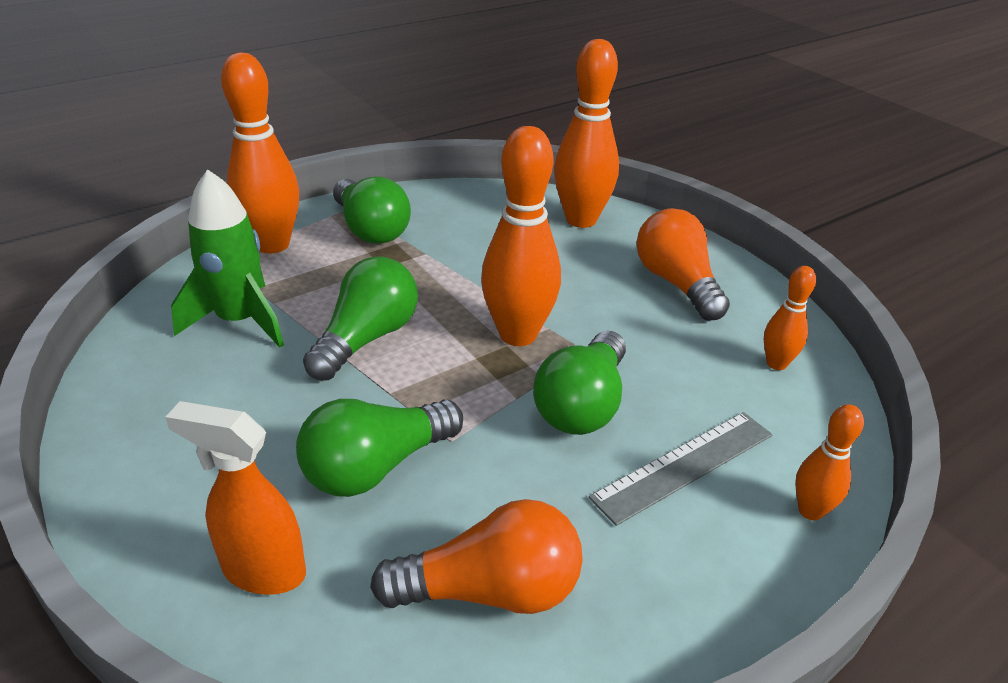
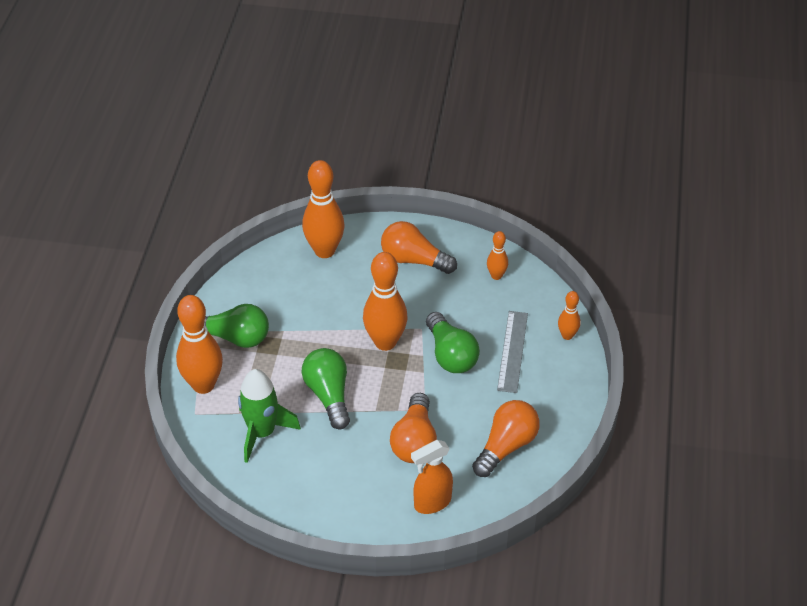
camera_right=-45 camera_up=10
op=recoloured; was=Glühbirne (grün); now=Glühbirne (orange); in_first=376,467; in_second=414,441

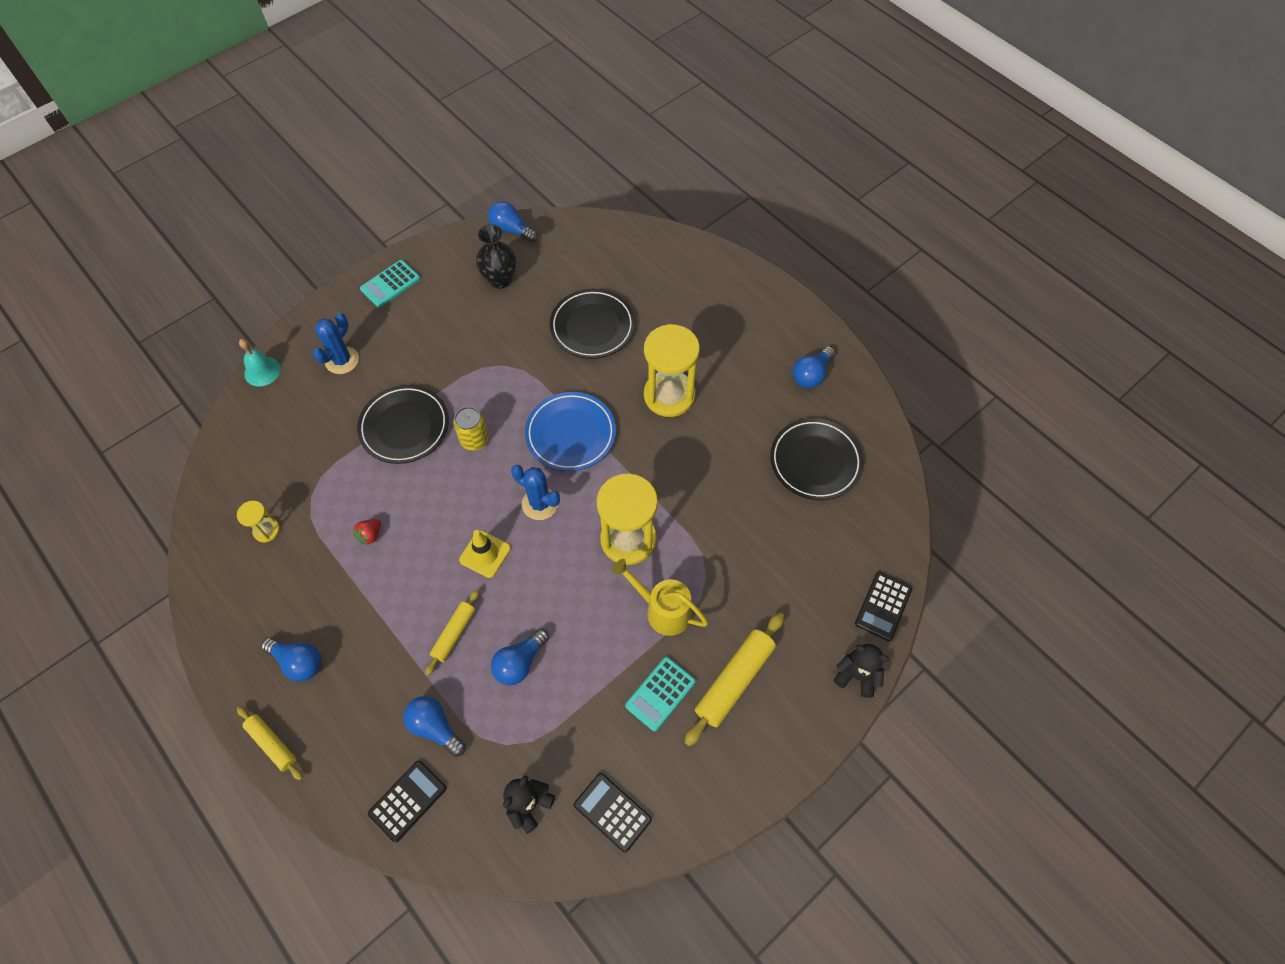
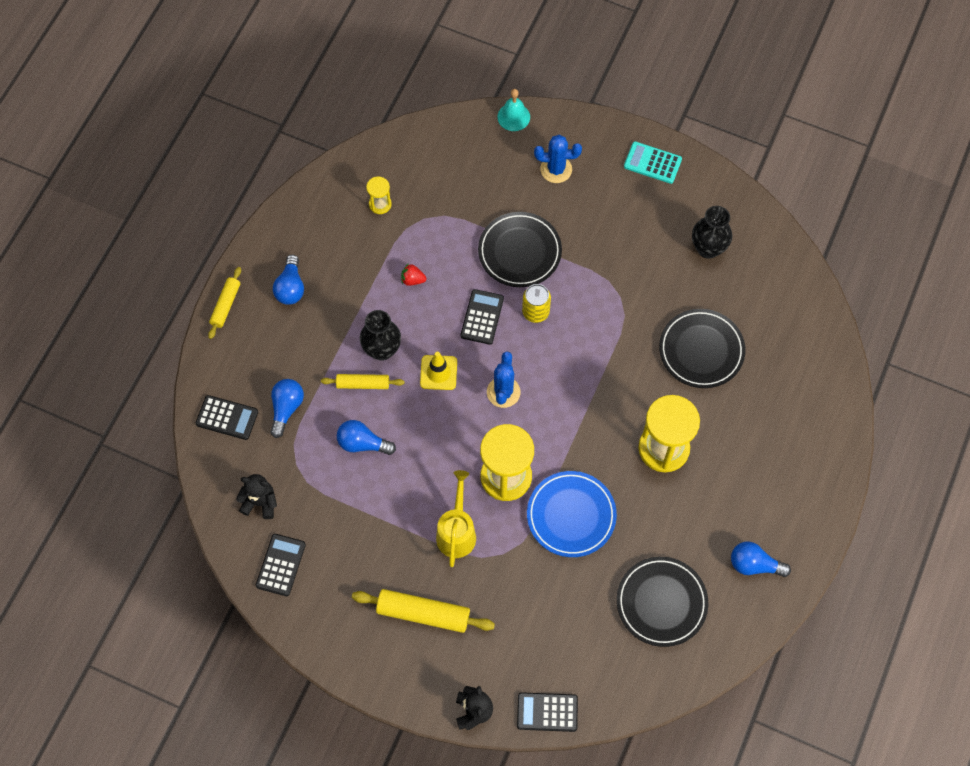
camera_right=65 camera_up=5
op=removed; was=Glühbirne (blau); in_first=511,230
op=moved; was=Teller (blau); in_first=571,434; in_second=571,515
op=removed; was=Taschenrechner (türkis); in_first=660,693
op=added; now=Taschenrechner (schwarz); in_second=482,317
op=added; now=Vase (schwarz); in_second=382,350

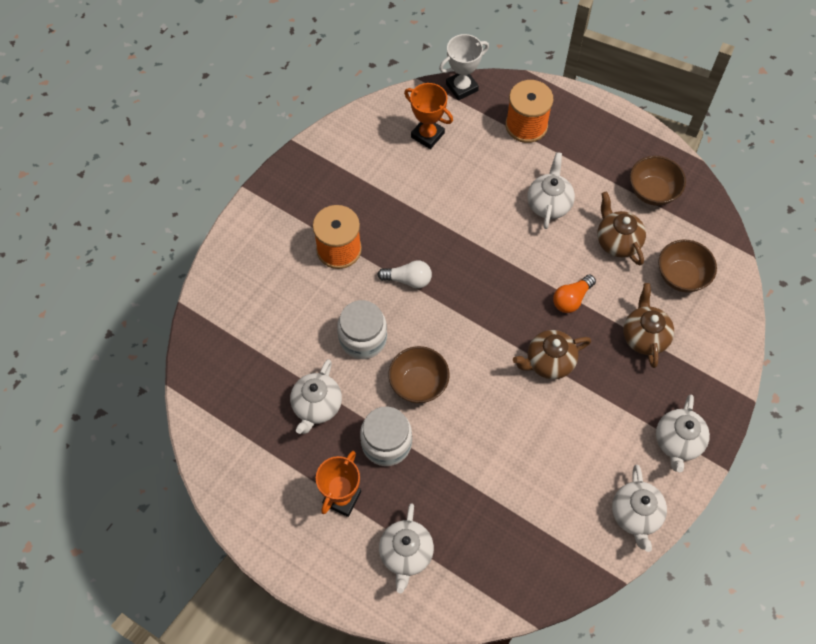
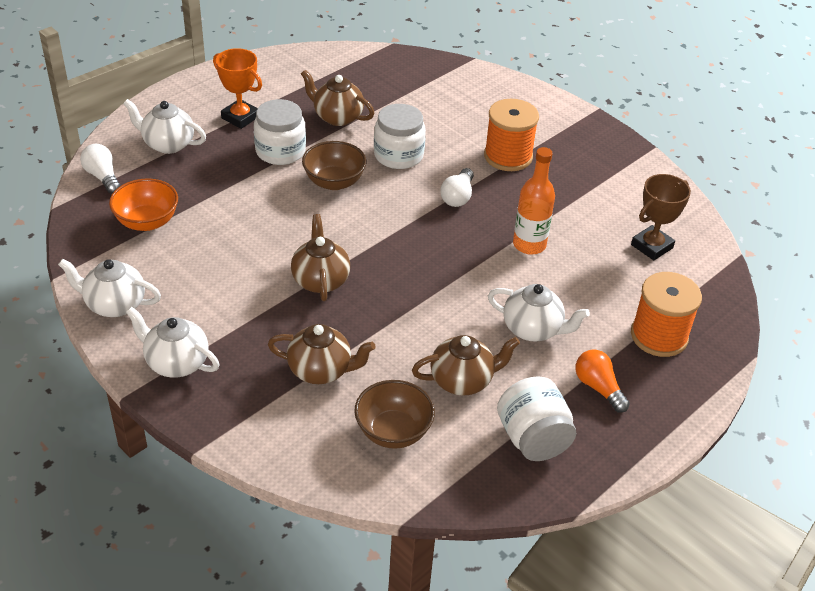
camera_right=100 camera_up=-20
op=removed; was=Pokal (weiß); in_first=462,87
op=recoloured; was=Pokal (orange); now=Pokal (braun); in_first=427,135; in_second=652,246
op=replaced; was=Schüssel (braun); now=Einmachglas (weiß); in_first=652,192; in_second=533,439
op=moved; was=Glühbirne (orange); in_first=571,299; in_second=598,387
op=recoloured; was=Teekanne (weiß); now=Teekanne (braun); in_first=317,406; in_second=337,117
op=added; now=Glühbirne (weiß); in_second=103,177
op=added; now=Flasche (orange); in_second=529,245
op=added; now=Schüssel (orange); in_second=147,222

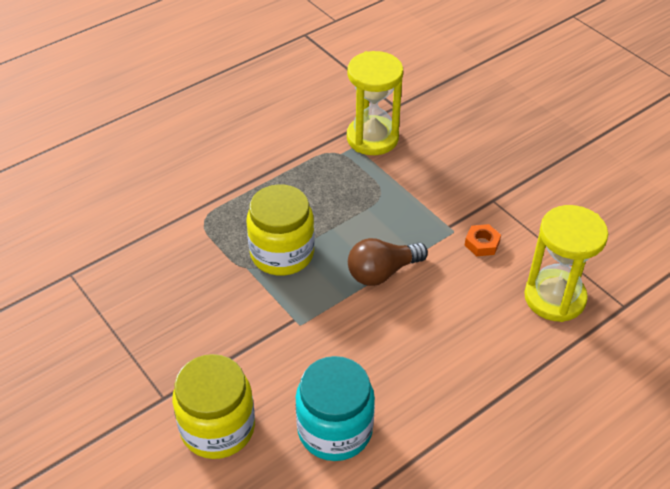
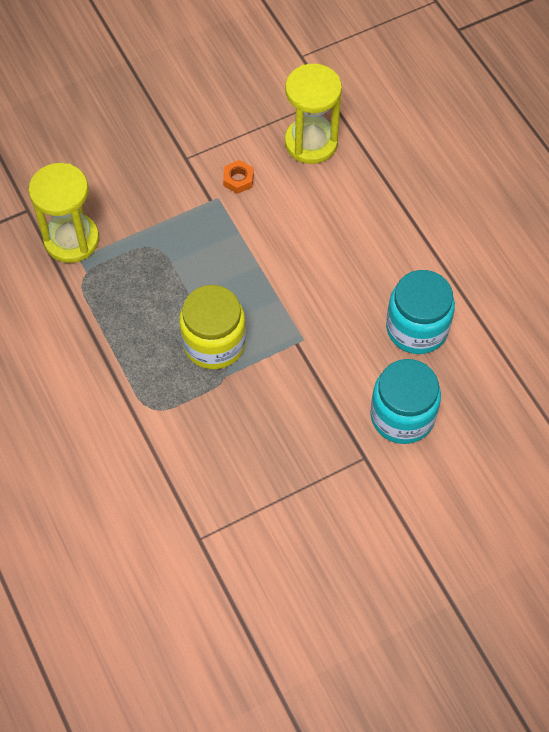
camera_right=-80 camera_up=15
op=removed; was=Glühbirne (braun); in_first=382,272
op=recoloured; was=Einmachglas (gelb); now=Einmachglas (türkis); in_first=217,428; in_second=402,416

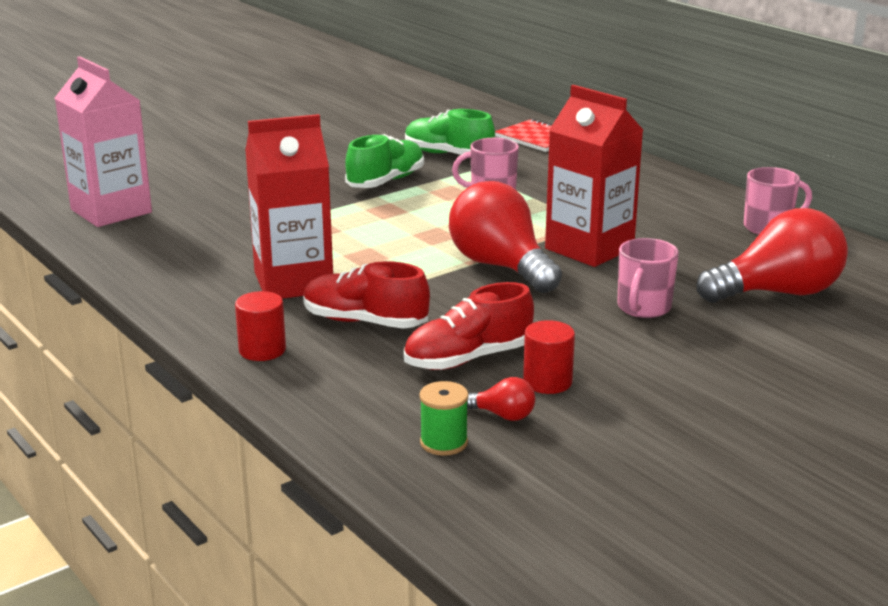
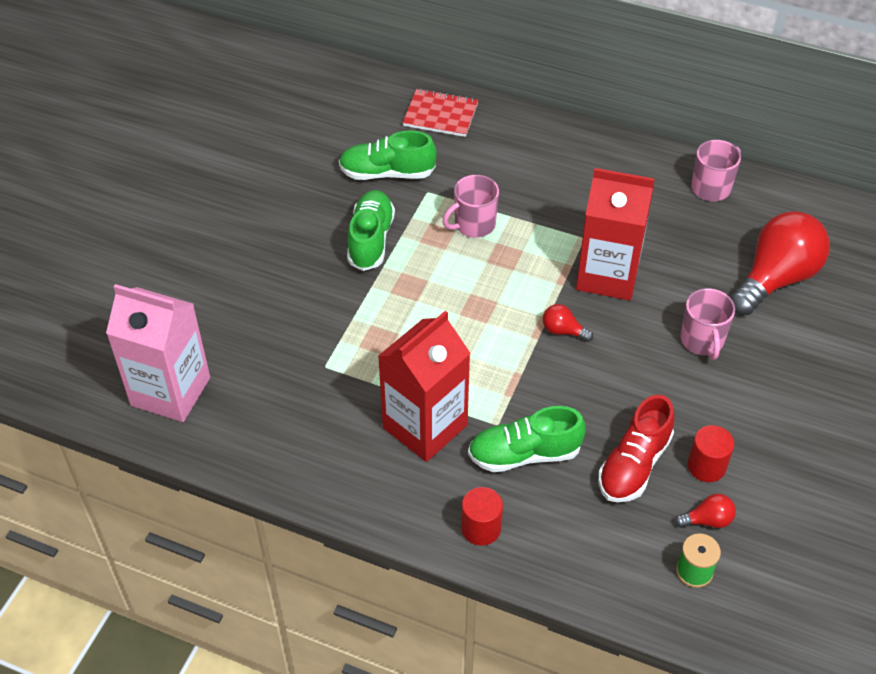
camera_right=-30 camera_up=25
op=resized; was=Glühbirne (rot); in_first=501,266; in_second=563,331; ratio=0.42
op=recoloured; was=Schuh (rot); now=Schuh (grün); in_first=365,322; in_second=524,454

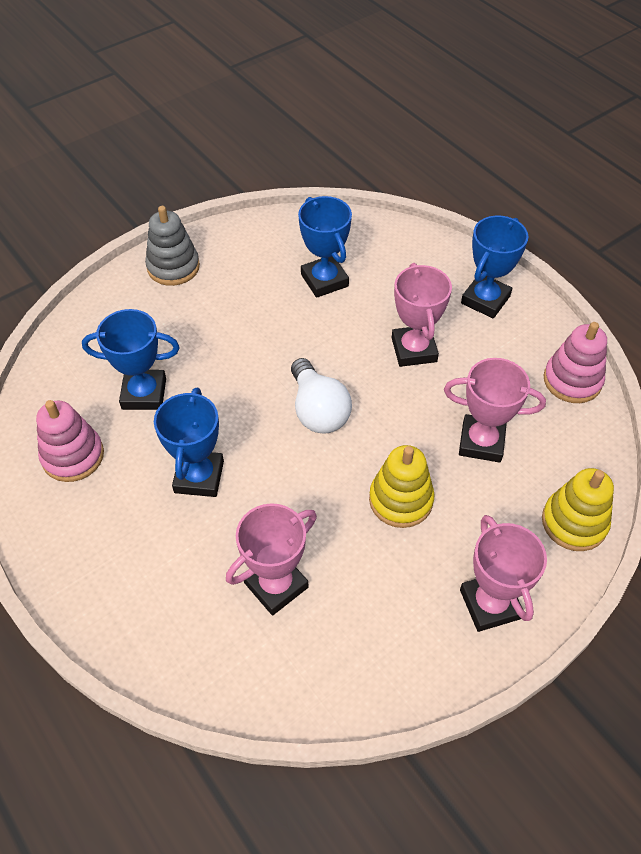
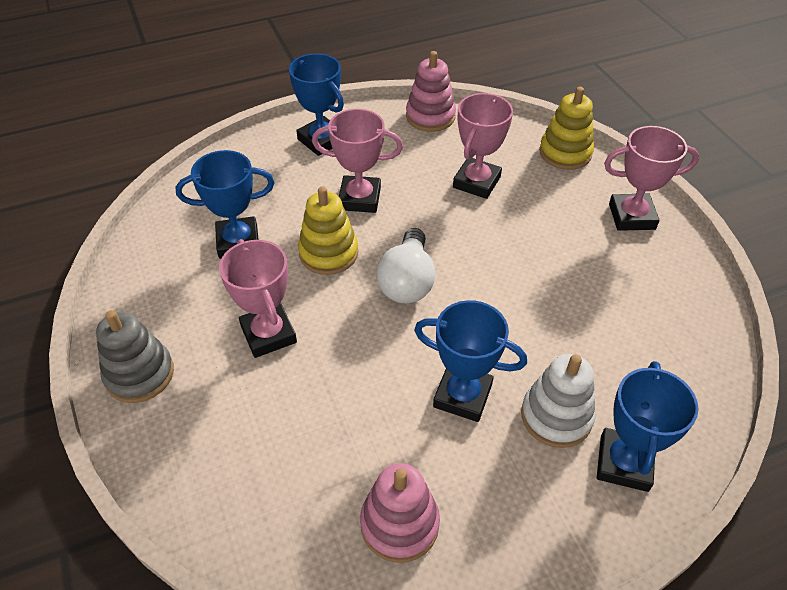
camera_right=-75 camera_up=-5
op=moved; was=Pokal (blau); in_first=144,394; in_second=624,463
op=turned; was=Glühbirne (weiß); in_first=318,410; in_second=407,281; clockwise=105
op=moved; was=Stapelspielzeug (gelb); in_first=400,500; in_second=328,253
op=moved; was=Pokal (rosa); in_first=276,585; in_second=268,334
op=added; now=Stapelspielzeug (weiß); in_second=556,416

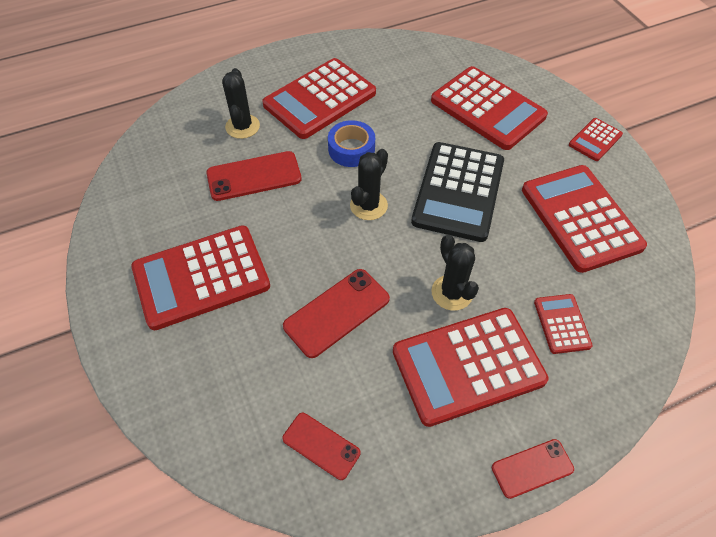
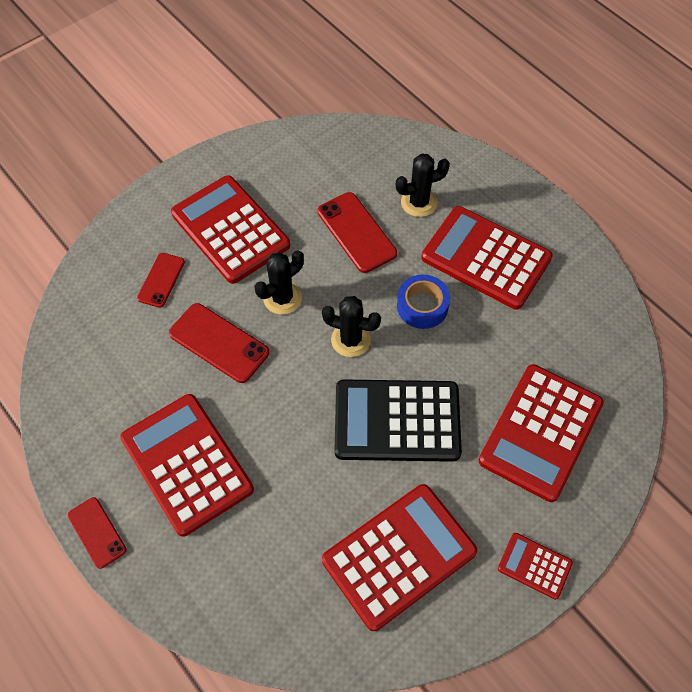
camera_right=75 camera_up=5
op=moved; was=Kaktus (schwarz); in_first=452,293; in_second=282,298
op=removed; was=Taschenrechner (rot); in_first=562,324
op=moved; was=Handy (rot); in_first=321,445; in_second=161,280

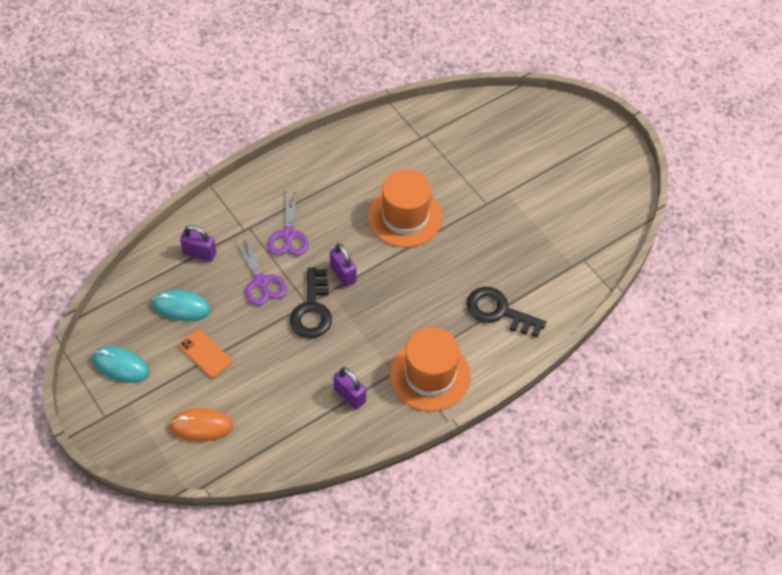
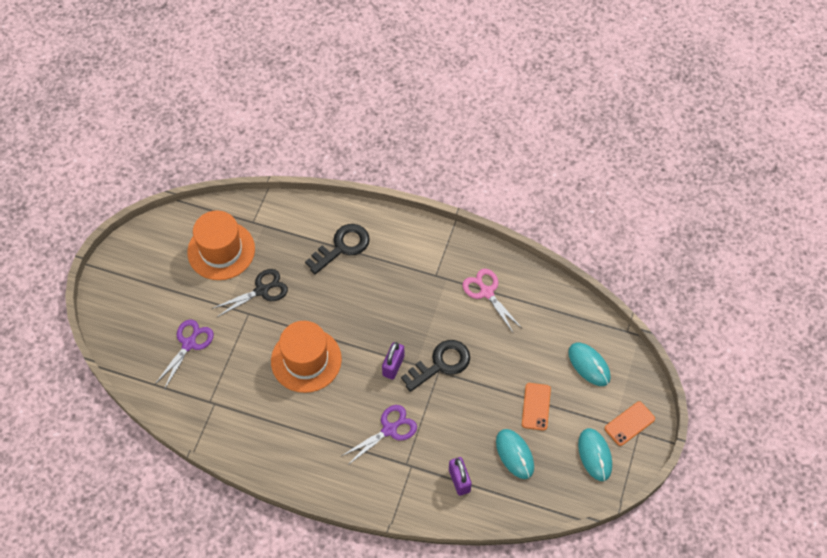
camera_right=-125 camera_up=5
op=moved; was=Schere (lila); in_first=261,282; in_second=189,344
op=turned; was=Schlüssel (schwarz); in_first=498,311; in_second=342,247; clockwise=-120
op=moved; was=Hut (orange); in_first=430,375; in_second=221,250
op=replaced; was=Vorhängeschloss (lila); now=Schere (rosa); in_first=349,395; in_second=486,292
op=recoloured; was=Computermaus (orange); now=Computermaus (türkis); in_first=201,426; in_second=589,365
op=added; now=Schere (schwarz); in_second=261,290
op=added; now=Handy (orange); in_second=629,423

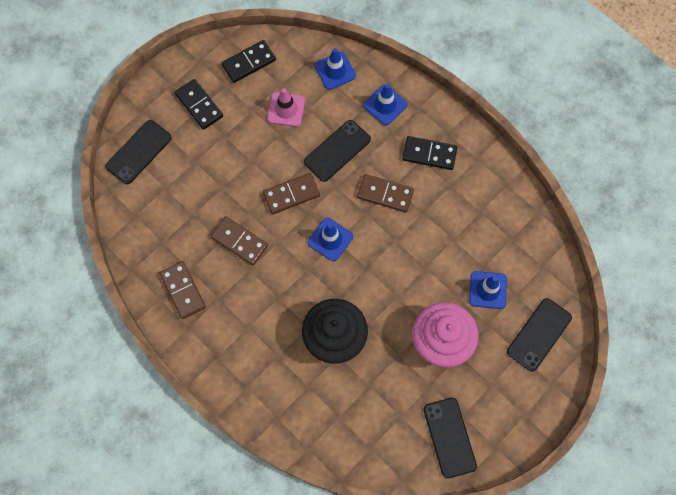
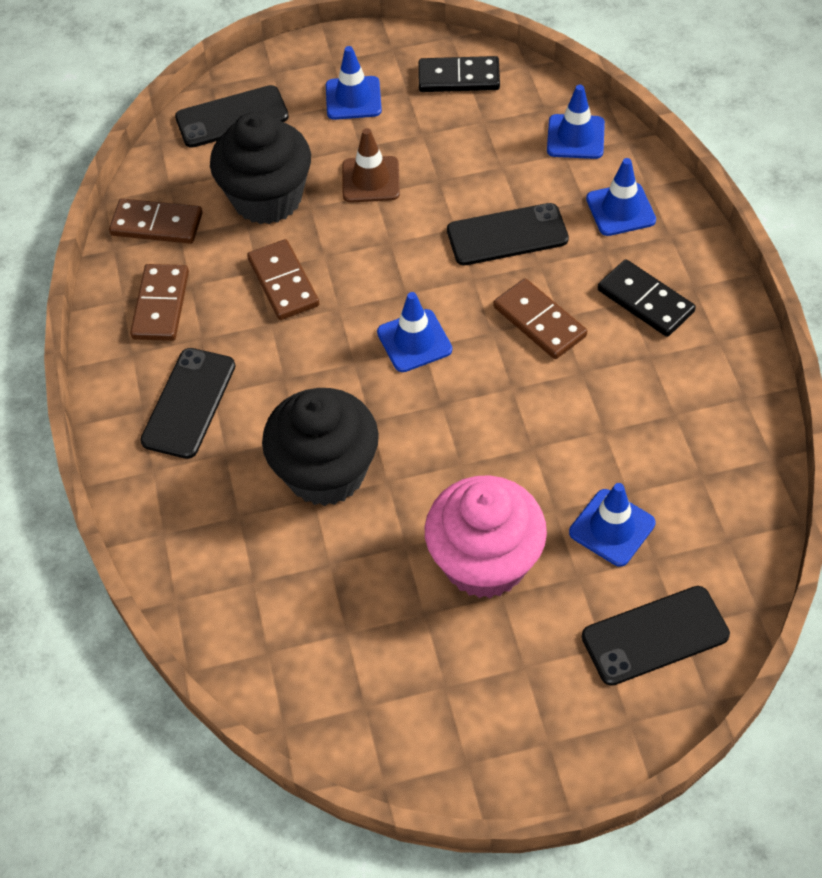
camera_right=35 camera_up=-15
op=replaced; was=Dominostein (schwarz); now=Leitkegel (blau); in_first=199,105; in_second=353,98
op=removed; was=Leitkegel (rosa); in_first=286,109
op=moved; was=Dominostein (braun); in_first=291,194; in_second=157,224
op=moved; was=Handy (schwarz); in_first=449,437; in_second=189,403
op=added; now=Muffin (schwarz); in_second=267,198
op=added; now=Leitkegel (braun); in_second=370,180

